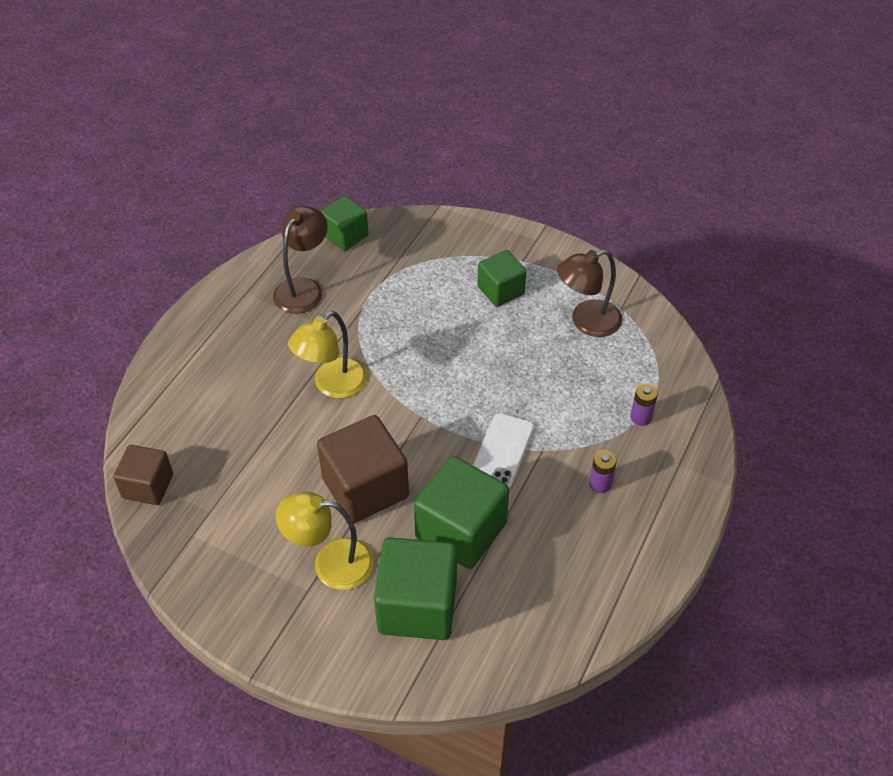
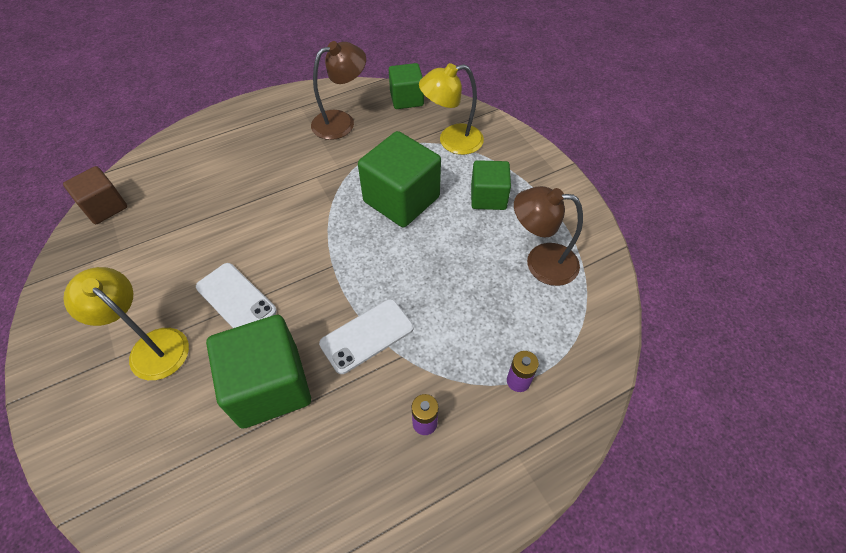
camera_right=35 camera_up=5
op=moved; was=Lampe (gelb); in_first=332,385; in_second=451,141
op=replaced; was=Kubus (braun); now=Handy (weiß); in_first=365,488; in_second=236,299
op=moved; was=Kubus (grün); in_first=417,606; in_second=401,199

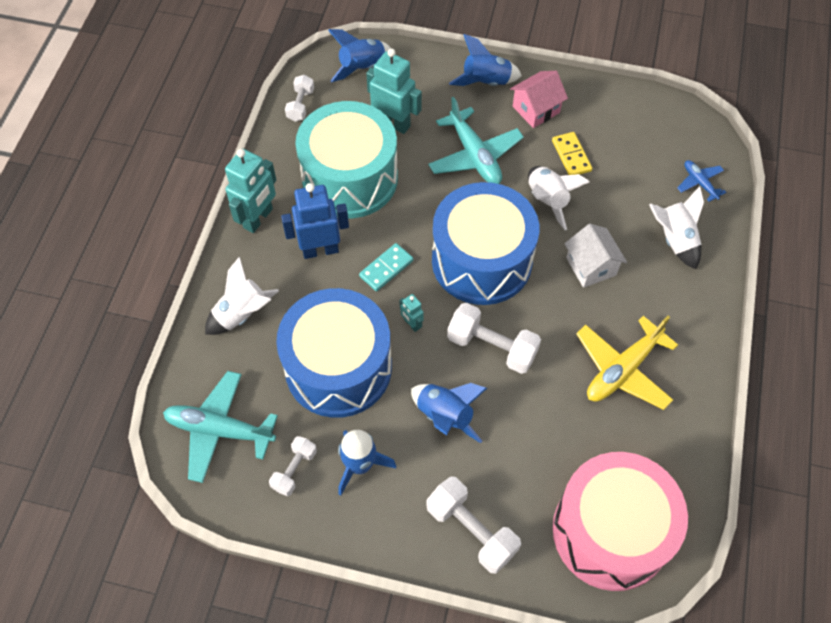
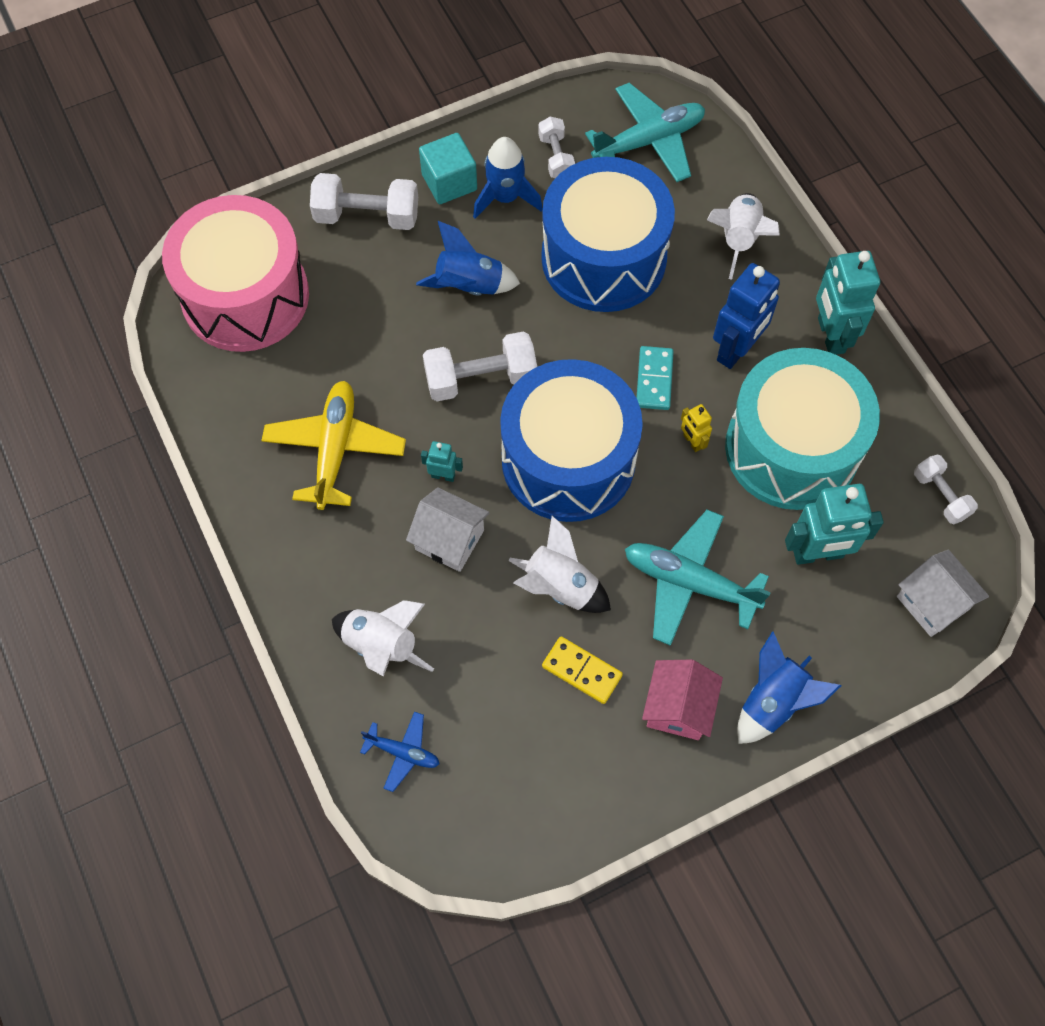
camera_right=140 camera_up=5
op=replaced; was=Rakete (blau); now=Haus (weiß); in_first=362,67; in_second=932,602
op=moved; was=Roboter (türkis); in_first=411,324; in_second=443,475
op=added; now=Kubus (türkis); in_second=449,182
op=added; now=Roboter (gelb); in_second=692,442

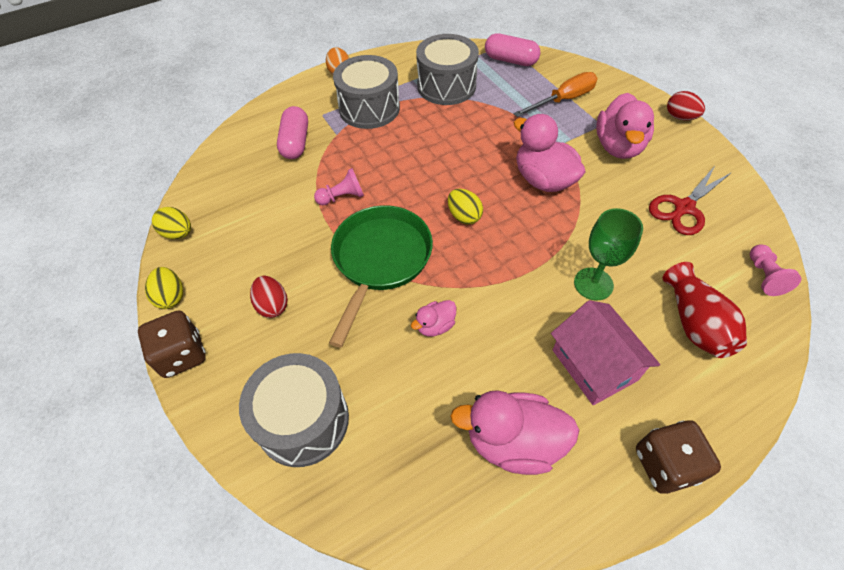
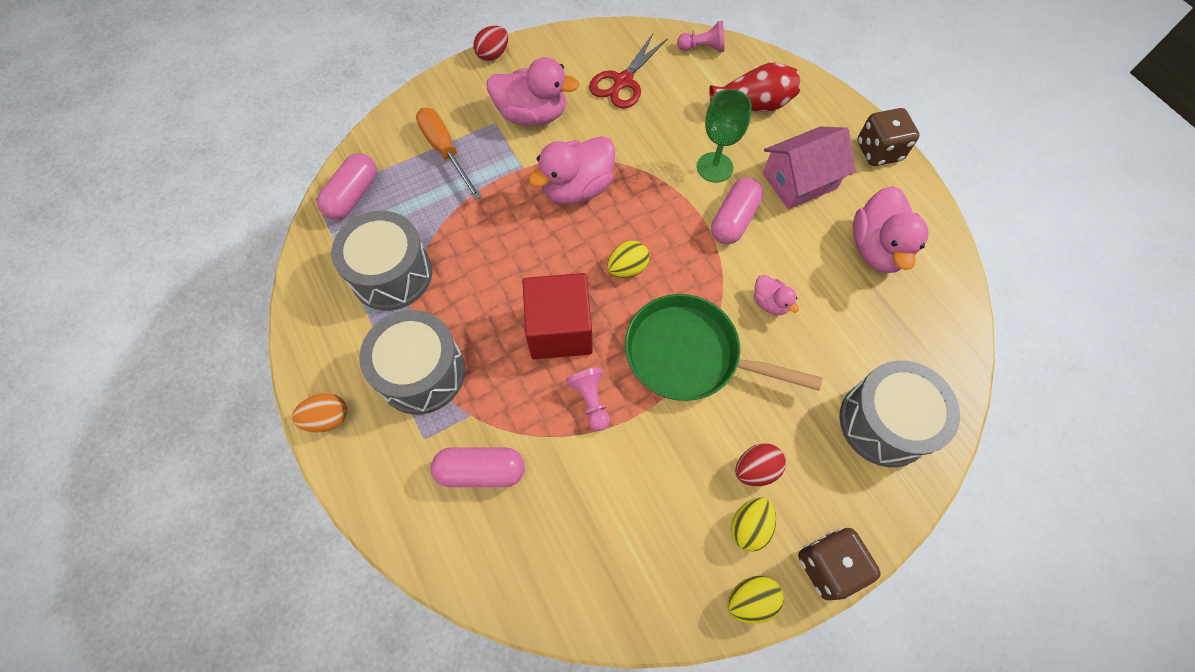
camera_right=-90 camera_up=10
op=turned; was=Schere (rot); in_first=683,208; in_second=623,82; clockwise=75
op=moved; was=Ei (gelb); in_first=178,233; in_second=749,526
op=added; now=Kapsel (rosa); in_second=734,219
op=added; now=Kubus (rot); in_second=560,330

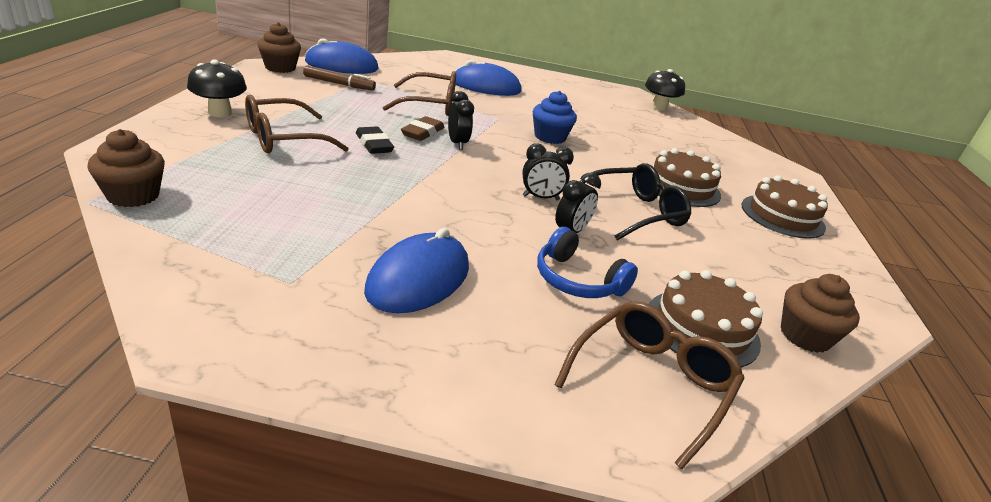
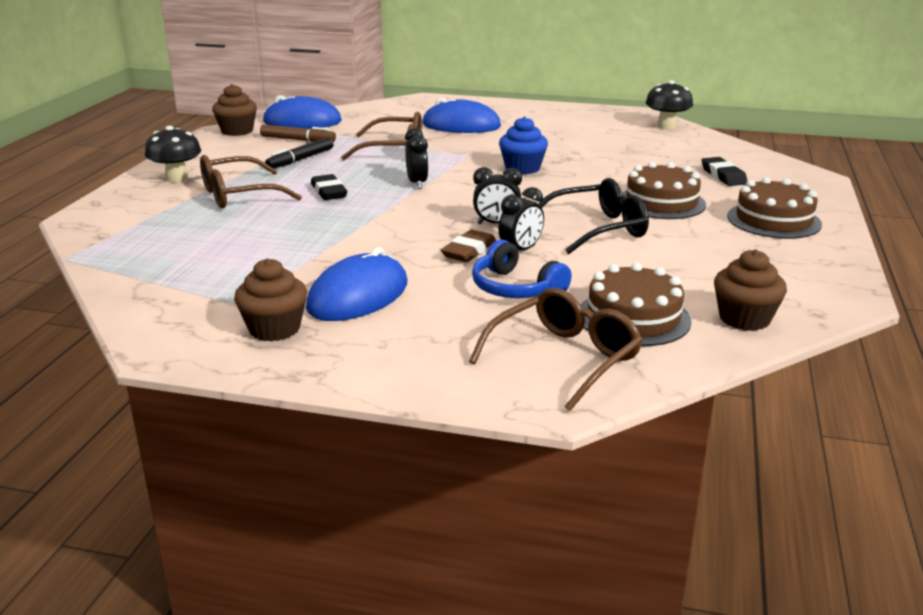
camera_right=10 camera_up=-5
op=moved; was=Radiergummi (braun); in_first=422,132; in_second=469,251
op=moved; was=Muffin (braun); in_first=133,195; in_second=274,329
op=added; now=Filzstift (schwarz); in_second=300,159
op=added; now=Radiergummi (schwarz); in_second=723,176

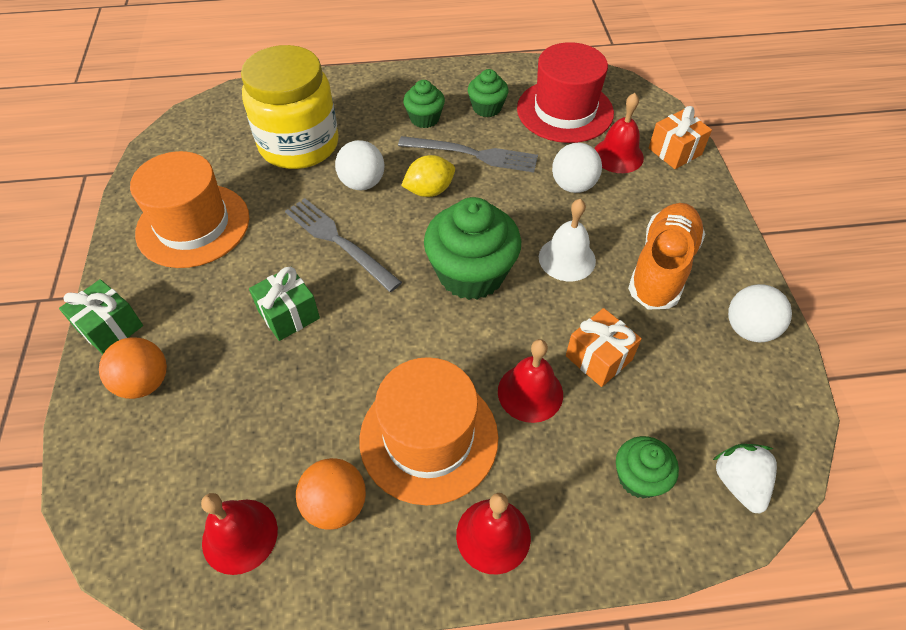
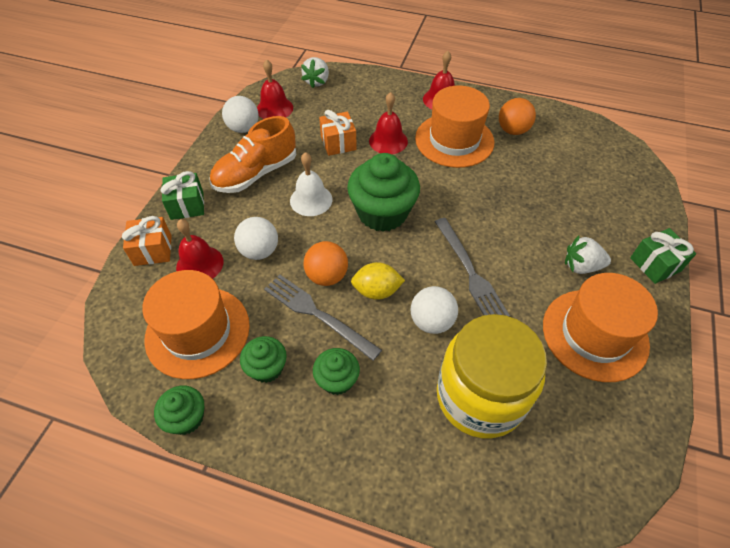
camera_right=-155 camera_up=0
op=recoloured; was=Hut (rot); now=Hut (orange); in_first=565,111; in_second=197,331
op=moved; was=Geschenk (grün); in_first=289,314; in_second=187,205
op=moved; was=Ball (orange); in_first=145,382; in_second=327,276
op=moved; was=Muffin (grün); in_first=639,478; in_second=186,418
op=moved; was=Glocke (rot); in_first=240,536; in_second=274,108
op=added; now=Erdbeere (weiß); in_second=581,266

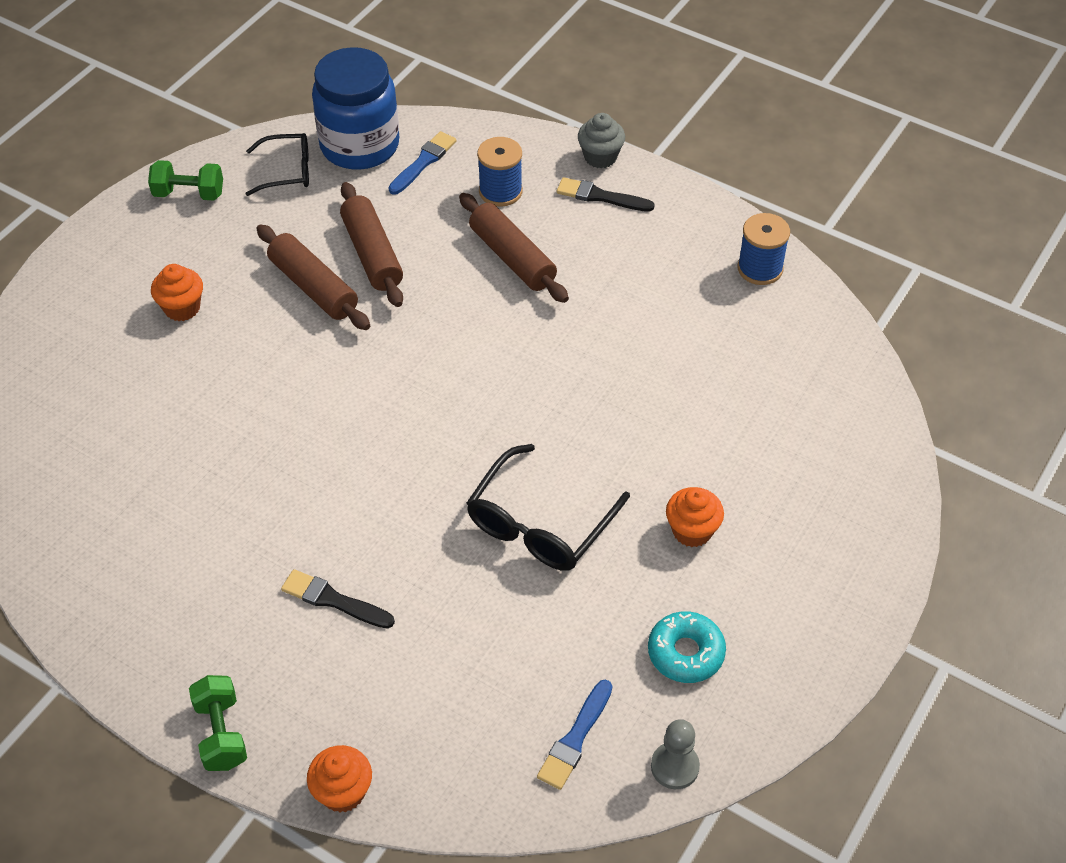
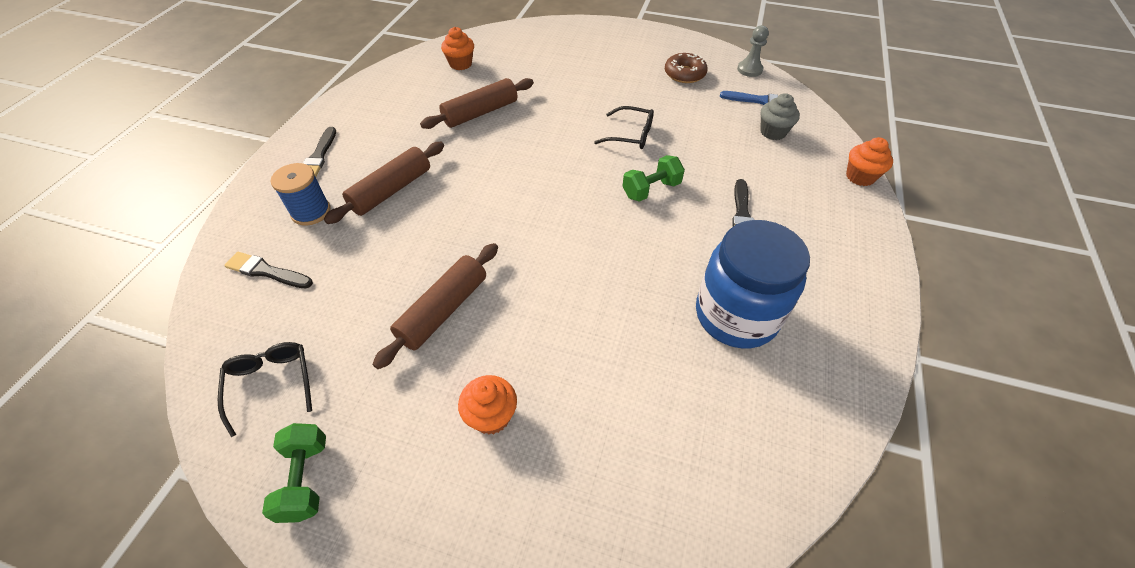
camera_right=-105 camera_up=0
op=moved; was=Einmachglas (blau); in_first=359,145; in_second=736,315
op=moved; was=Muffin (grau); in_first=600,157; in_second=773,132
op=recoloured; was=Pinsel (blau); now=Pinsel (schwarz); in_first=423,162; in_second=267,271
op=moved; was=Nudelholz (braun); in_first=372,254; in_second=480,113
op=removed; was=Garnrolle (blau); in_first=760,268
op=resized; was=Brille (schwarz); in_first=540,523; in_second=630,135; ratio=0.64
op=moved; was=Muffin (orange); in_first=692,531; in_second=460,64
op=recoloured; was=Donut (türkis); now=Donut (braun); in_first=685,653; in_second=684,74
op=moved; was=Hantel (grün); in_first=221,733; in_second=651,190

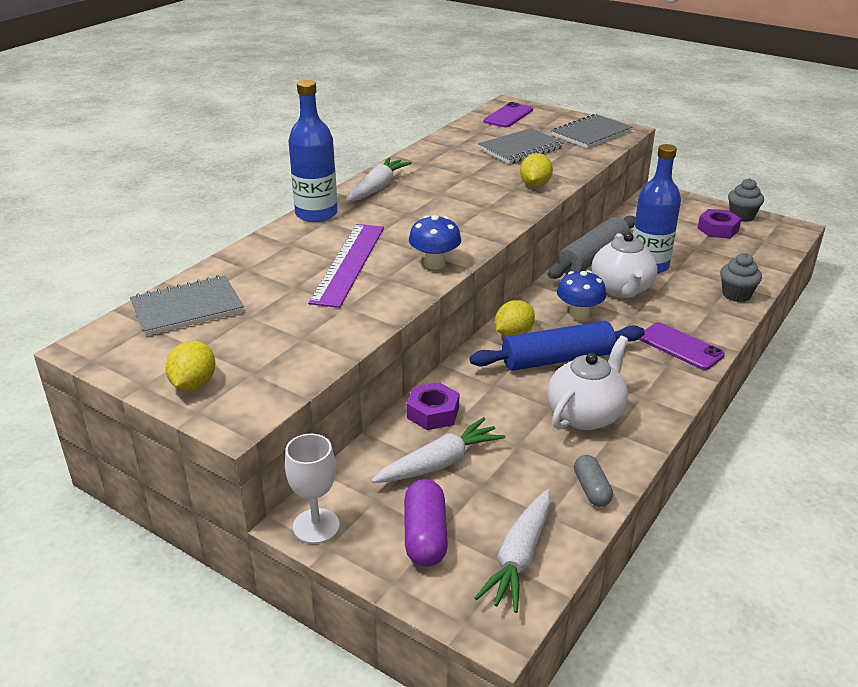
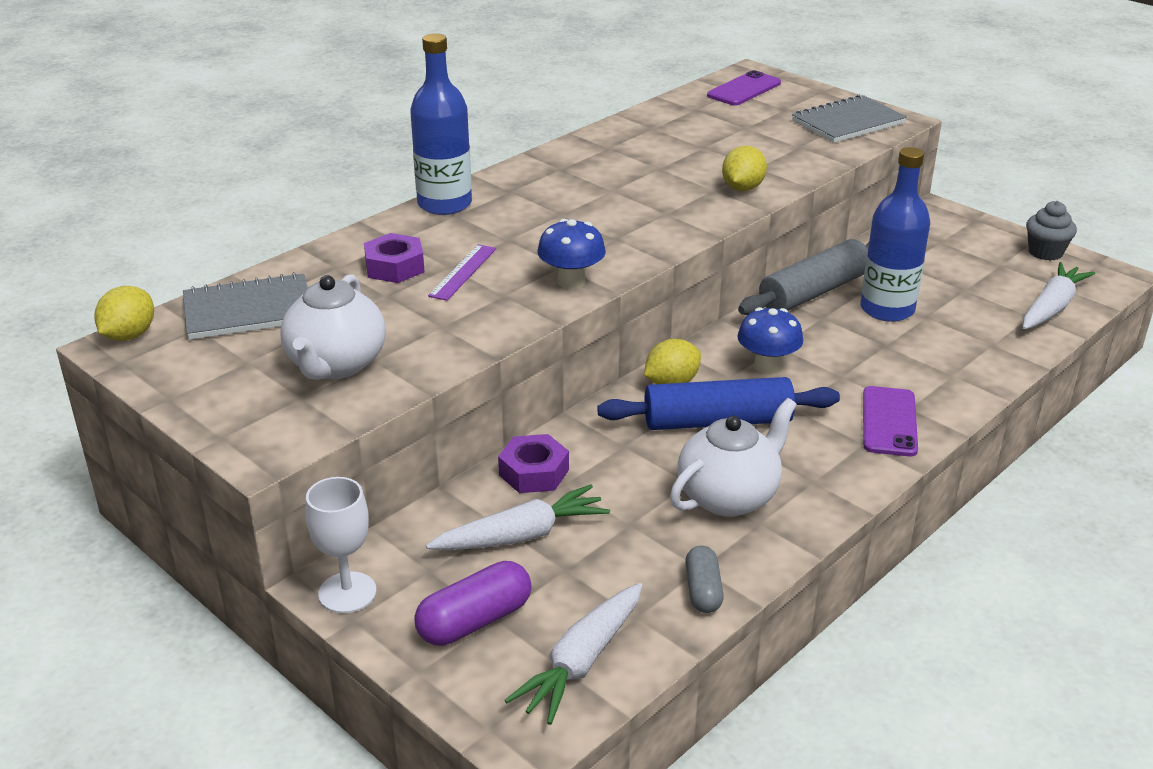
camera_right=10 camera_up=0
op=removed; was=Notizbuch (grau); in_first=520,148
op=moved; was=Karotte (weiß); in_first=377,188; in_second=1051,308
op=moved; was=Sechskantmutter (lila); in_first=718,229; in_second=394,267
op=resized; was=Lineal (lila); in_first=348,263; in_second=463,272; ratio=0.53
op=moved; was=Teekanne (weiß); in_first=621,289; in_second=336,365
op=removed; was=Muffin (grau); in_first=736,295
op=turned; was=Handy (lila); in_first=680,346; in_second=889,422; clockwise=45
op=moved; was=Zitrone (gelb); in_first=194,384; in_second=129,335
op=turned; was=Kapsel (lila); in_first=425,536; in_second=474,621; clockwise=45

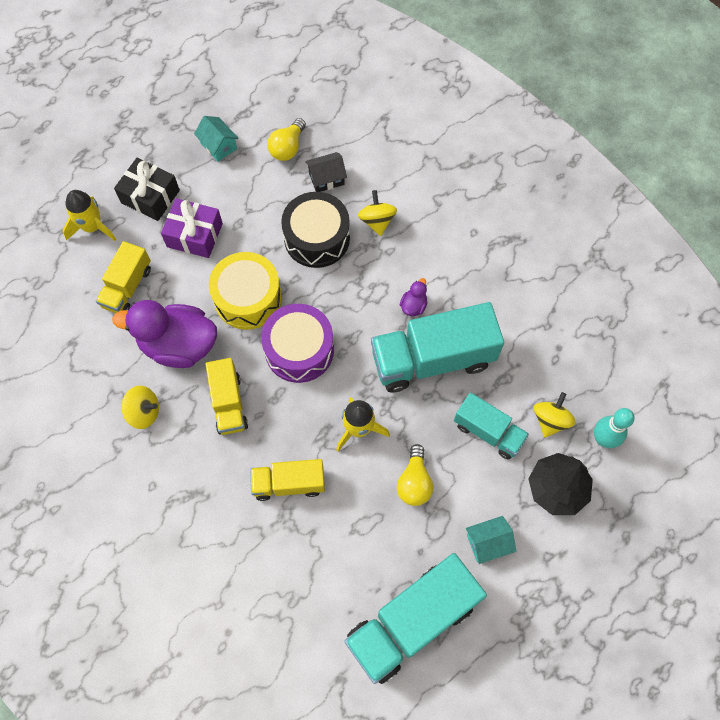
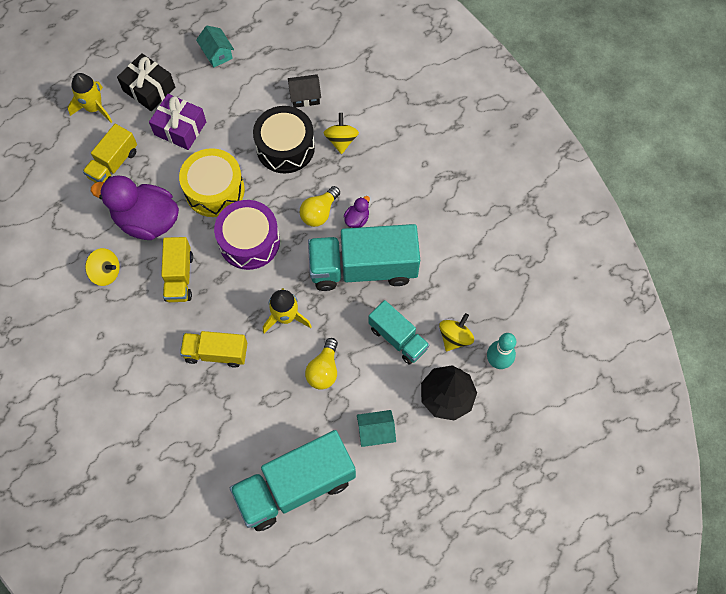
camera_right=10 camera_up=0
op=moved; was=Glühbirne (gelb); in_first=287,148; in_second=319,212

